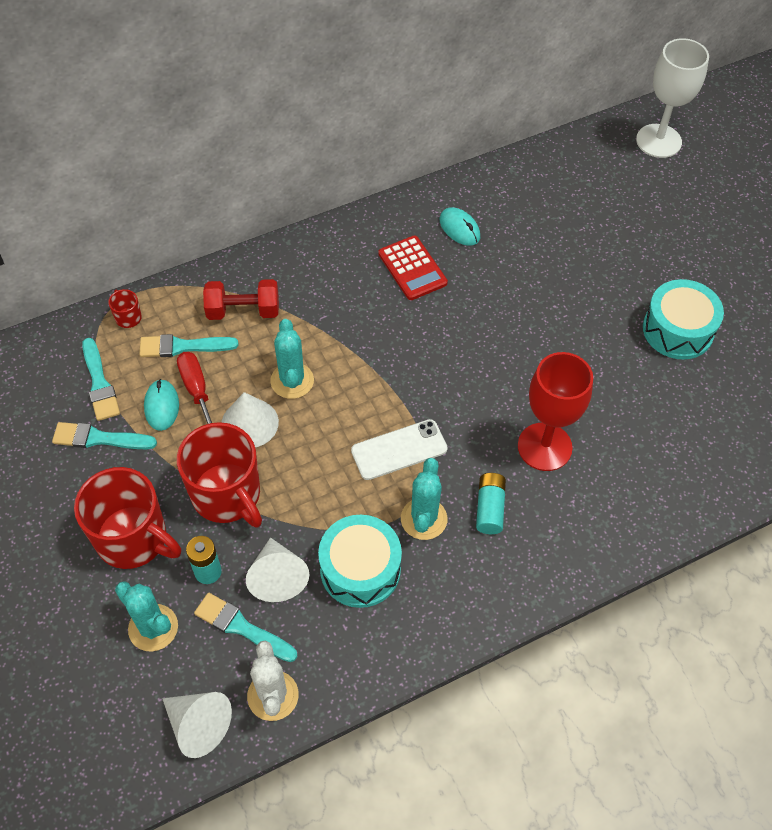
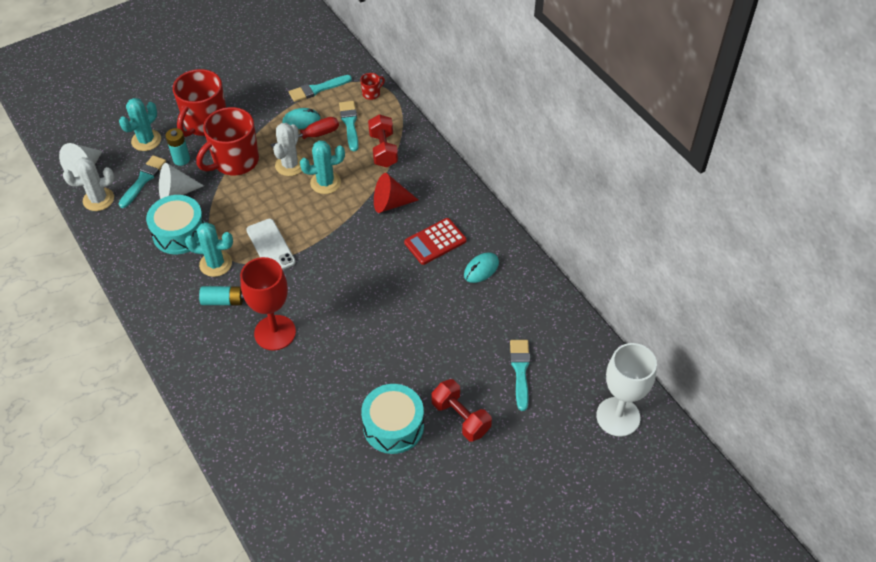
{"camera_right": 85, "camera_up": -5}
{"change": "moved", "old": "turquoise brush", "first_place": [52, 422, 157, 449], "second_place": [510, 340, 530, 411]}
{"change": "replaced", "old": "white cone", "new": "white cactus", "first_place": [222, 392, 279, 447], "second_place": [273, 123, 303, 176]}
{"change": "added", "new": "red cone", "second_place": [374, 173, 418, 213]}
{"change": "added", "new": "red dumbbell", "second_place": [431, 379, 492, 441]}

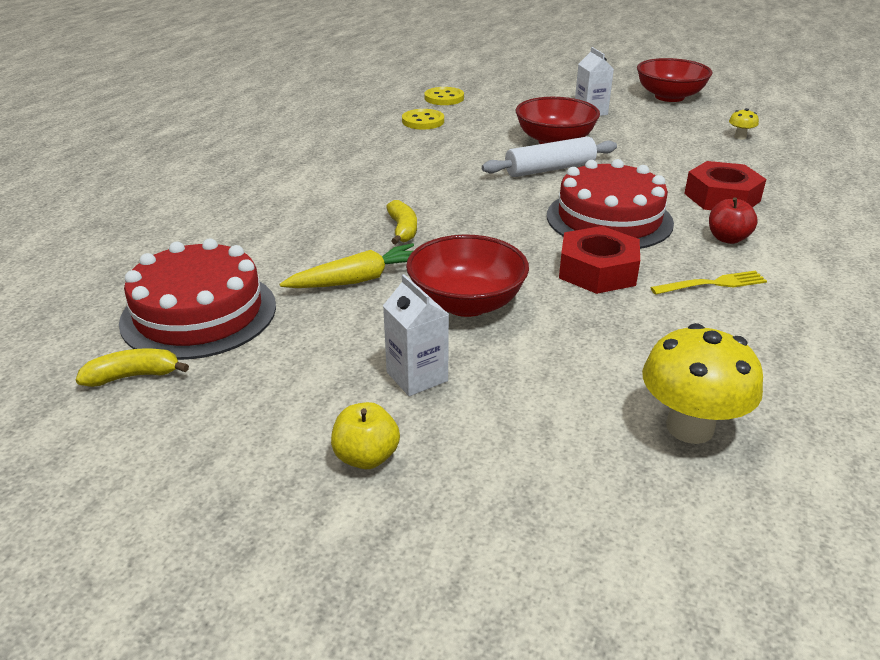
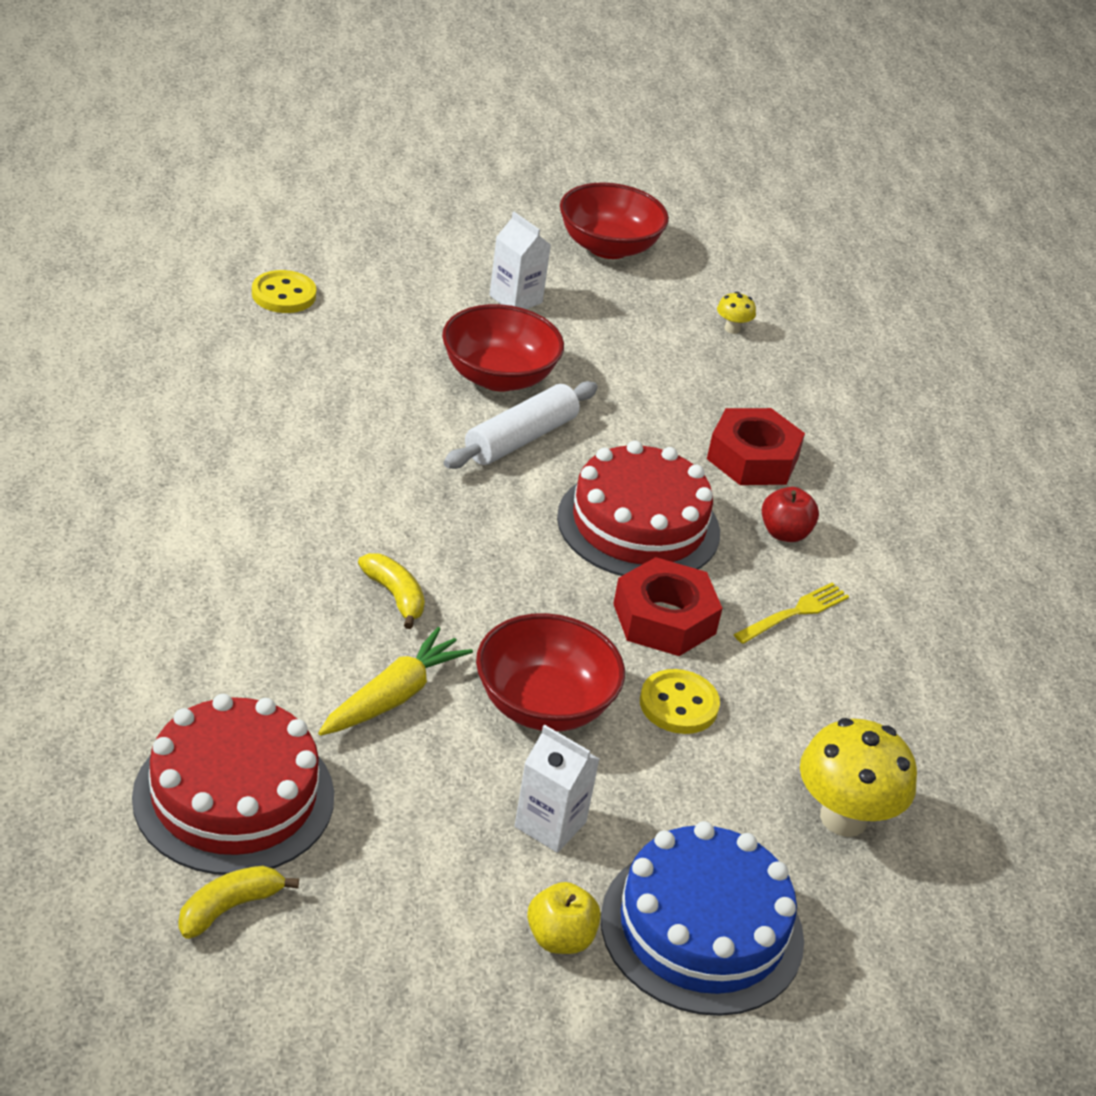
{"camera_right": -30, "camera_up": 5}
{"change": "moved", "old": "yellow button", "first_place": [402, 109, 444, 129], "second_place": [640, 669, 720, 734]}
{"change": "added", "new": "blue cake", "second_place": [601, 821, 804, 1016]}

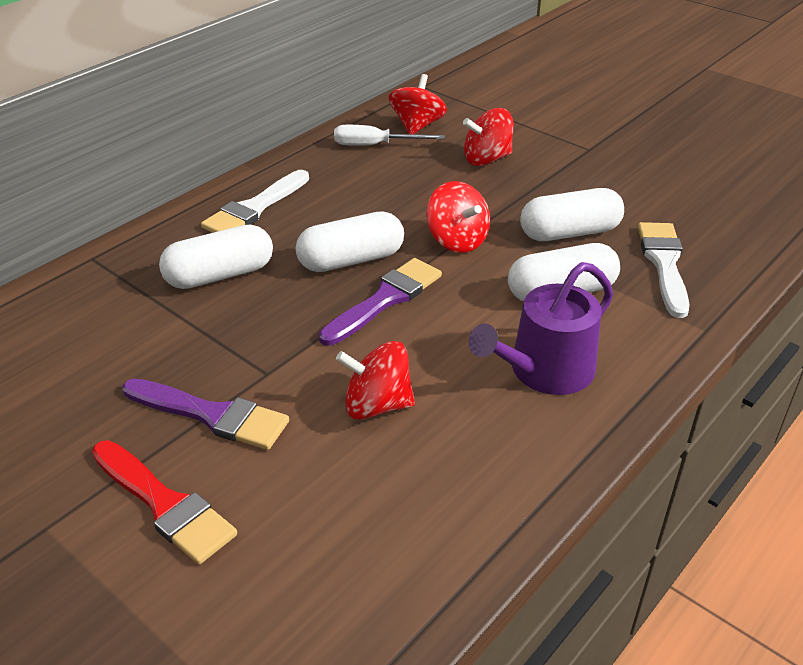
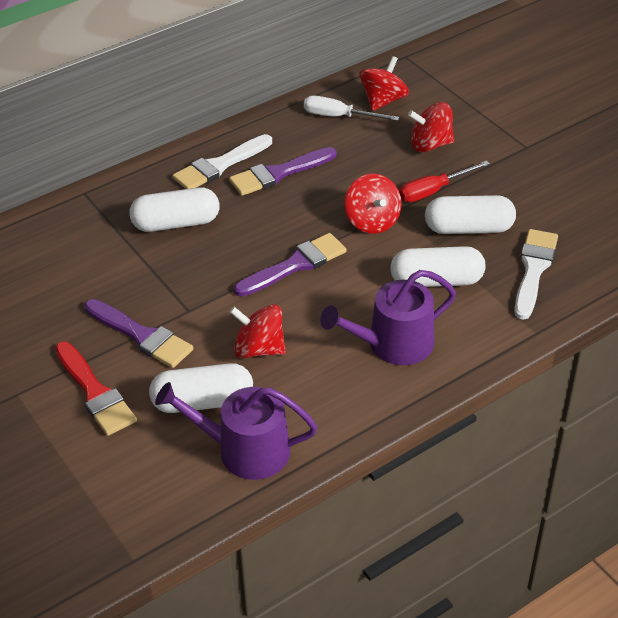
{"camera_right": 15, "camera_up": 5}
{"change": "moved", "old": "white capsule", "first_place": [295, 211, 404, 272], "second_place": [149, 363, 253, 413]}
{"change": "added", "new": "purple watering can", "second_place": [155, 382, 318, 480]}
{"change": "added", "new": "purple brush", "second_place": [229, 147, 337, 196]}
{"change": "added", "new": "red screwdriver", "second_place": [399, 160, 490, 202]}

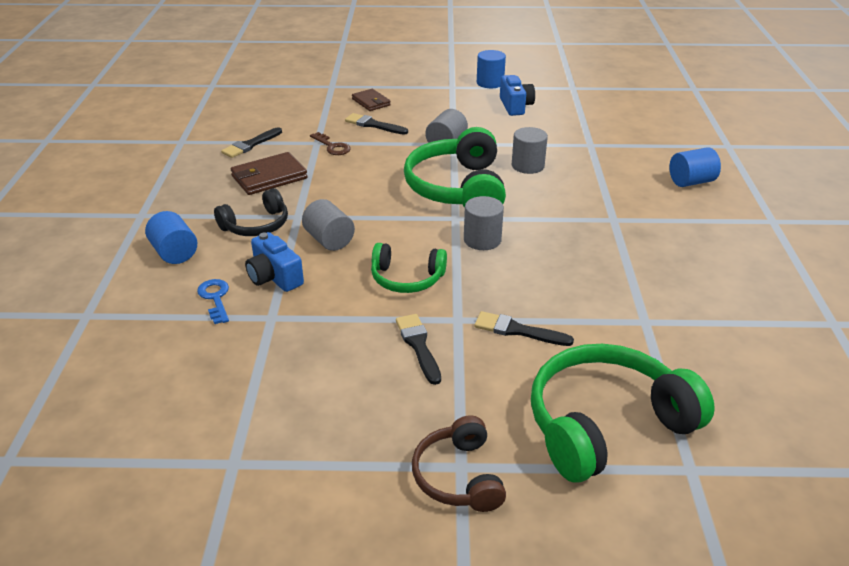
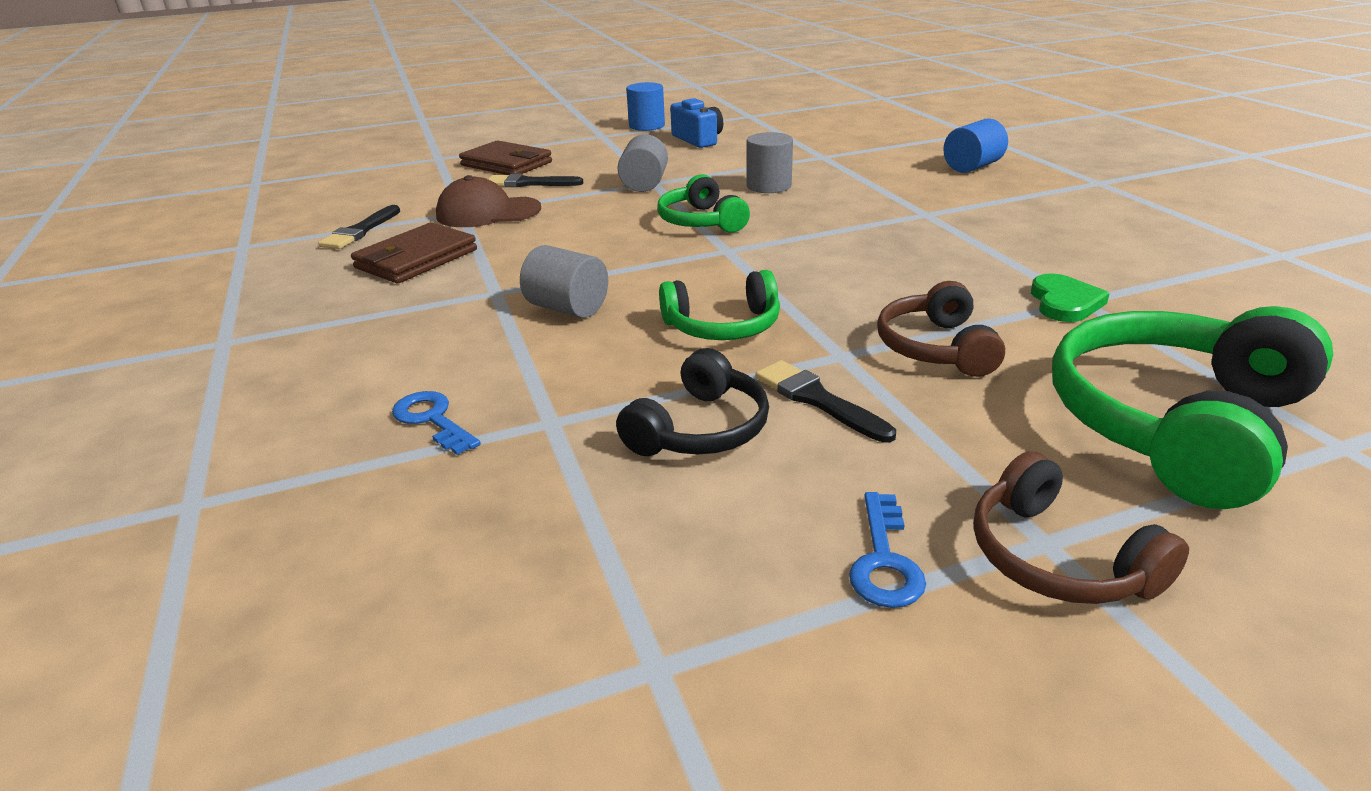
{"camera_right": -20, "camera_up": -5}
{"change": "removed", "old": "blue cylinder", "first_place": [145, 211, 197, 264]}
{"change": "moved", "old": "black headphones", "first_place": [214, 188, 288, 236], "second_place": [616, 348, 769, 456]}
{"change": "removed", "old": "blue camera", "first_place": [245, 232, 304, 292]}
{"change": "replaced", "old": "brown key", "new": "brown cap", "first_place": [310, 132, 351, 155], "second_place": [436, 175, 541, 227]}
{"change": "resized", "old": "brown wallet", "first_place": [352, 89, 391, 111], "second_place": [459, 140, 552, 175], "factor": 1.55}
{"change": "resized", "old": "green headphones", "first_place": [404, 127, 506, 208], "second_place": [657, 174, 750, 233], "factor": 0.56}
{"change": "removed", "old": "grey cylinder", "first_place": [464, 196, 504, 250]}
{"change": "replaced", "old": "black brush", "new": "brown headphones", "first_place": [474, 311, 574, 346], "second_place": [877, 281, 1005, 377]}
{"change": "added", "new": "blue key", "second_place": [849, 492, 926, 608]}
{"change": "added", "new": "green heart", "second_place": [1031, 273, 1110, 322]}

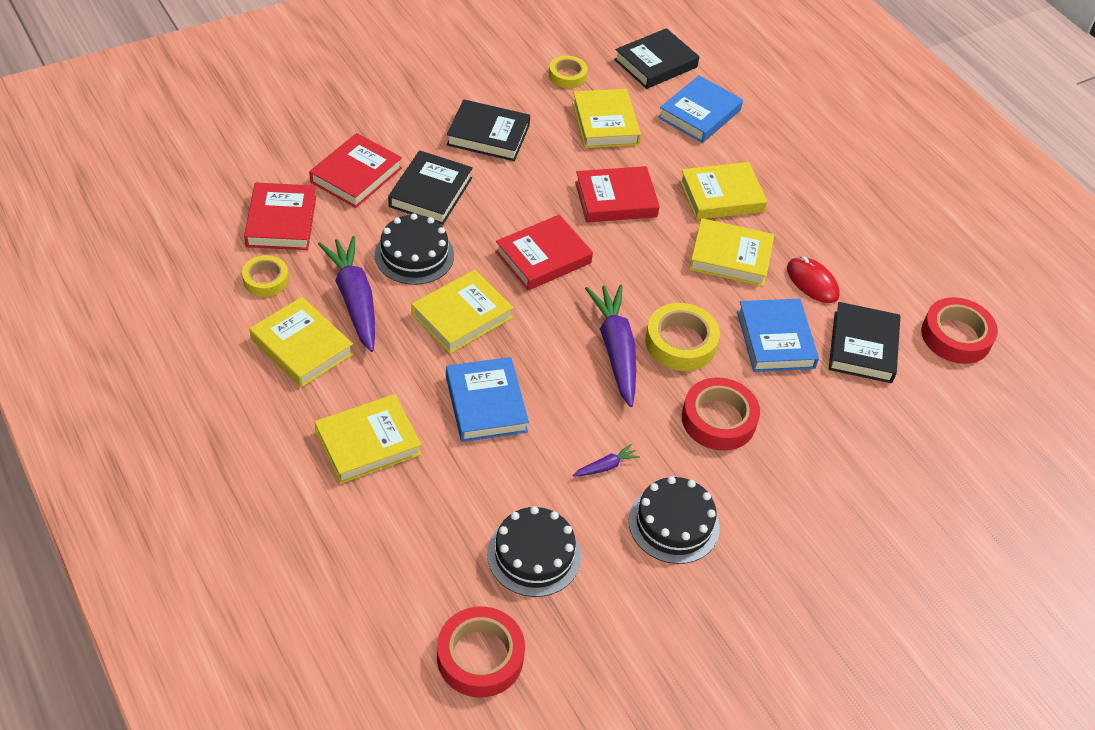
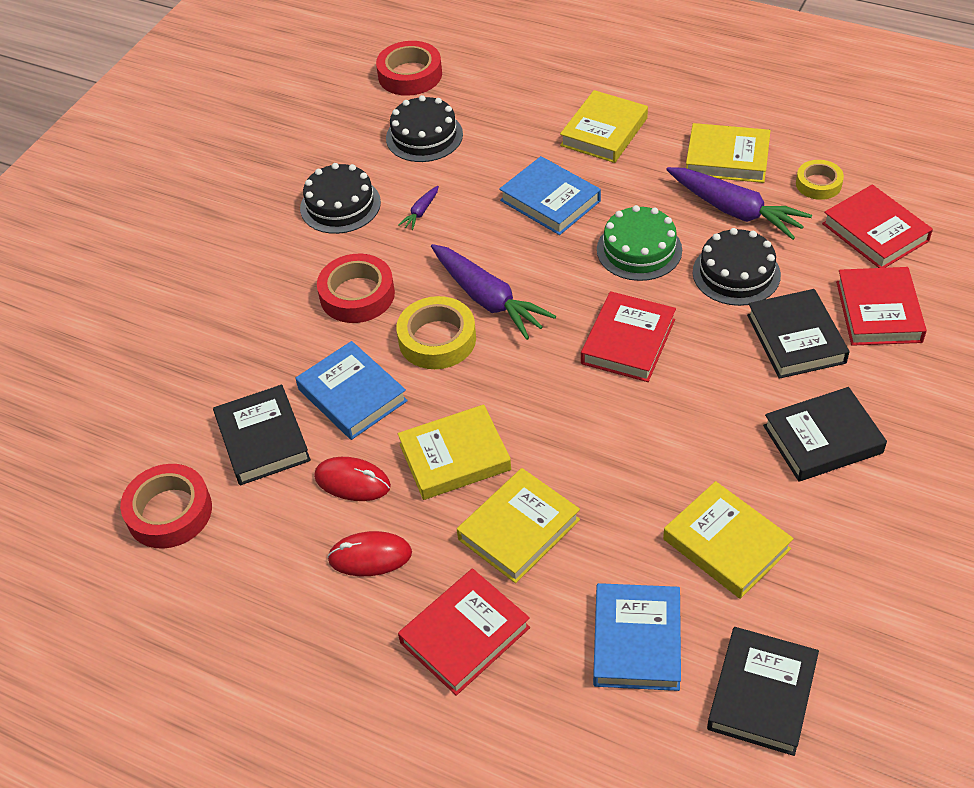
{"camera_right": 155, "camera_up": 0}
{"change": "replaced", "old": "yellow book", "new": "green cake", "first_place": [411, 270, 514, 354], "second_place": [597, 205, 682, 281]}
{"change": "removed", "old": "yellow tape", "first_place": [549, 56, 588, 88]}
{"change": "moved", "old": "red book", "first_place": [575, 166, 660, 223], "second_place": [398, 568, 530, 696]}
{"change": "added", "new": "red mouse", "second_place": [327, 531, 412, 576]}

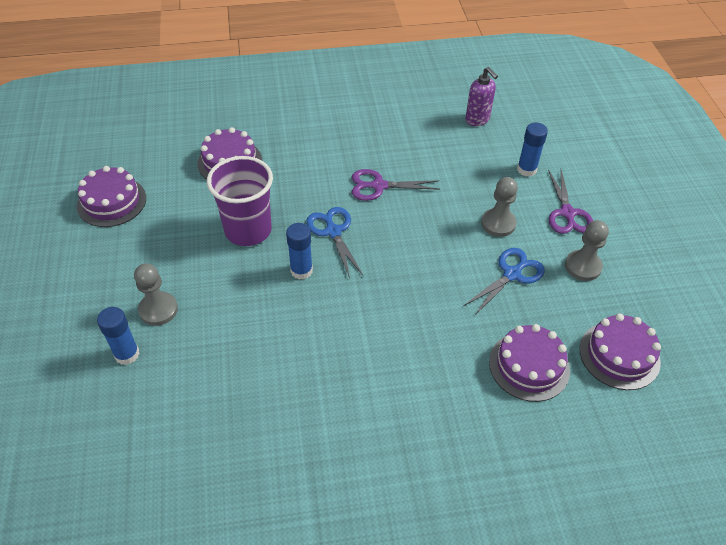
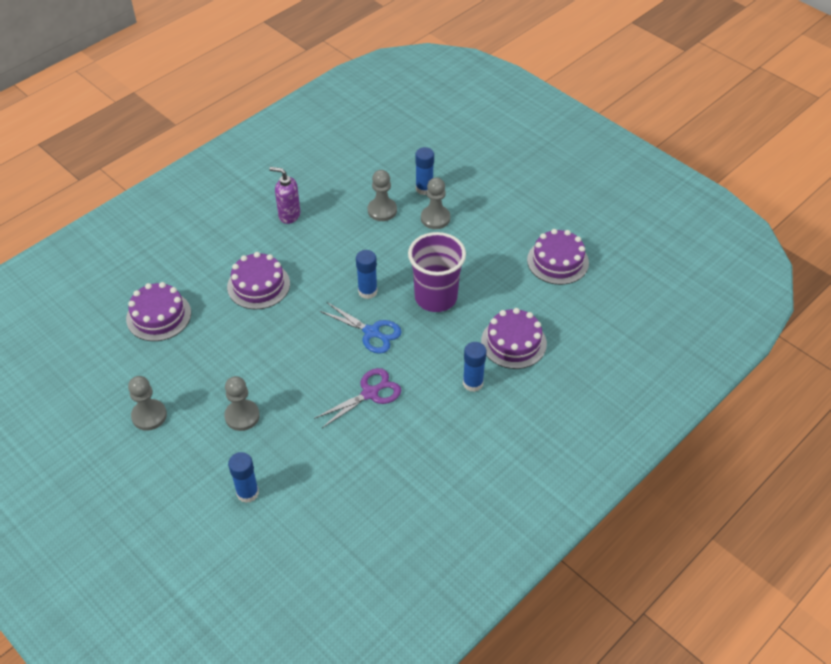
{"camera_right": 145, "camera_up": 0}
{"change": "removed", "old": "blue scissors", "first_place": [463, 248, 545, 315]}
{"change": "moved", "old": "purple soap dispenser", "first_place": [465, 67, 498, 126], "second_place": [269, 167, 300, 224]}
{"change": "removed", "old": "purple scissors", "first_place": [548, 169, 593, 234]}
{"change": "moved", "old": "purple cake", "first_place": [580, 313, 661, 390], "second_place": [227, 252, 290, 310]}
{"change": "added", "new": "grey pawn", "second_place": [368, 170, 397, 221]}
{"change": "added", "new": "blue glue stick", "second_place": [463, 342, 486, 392]}

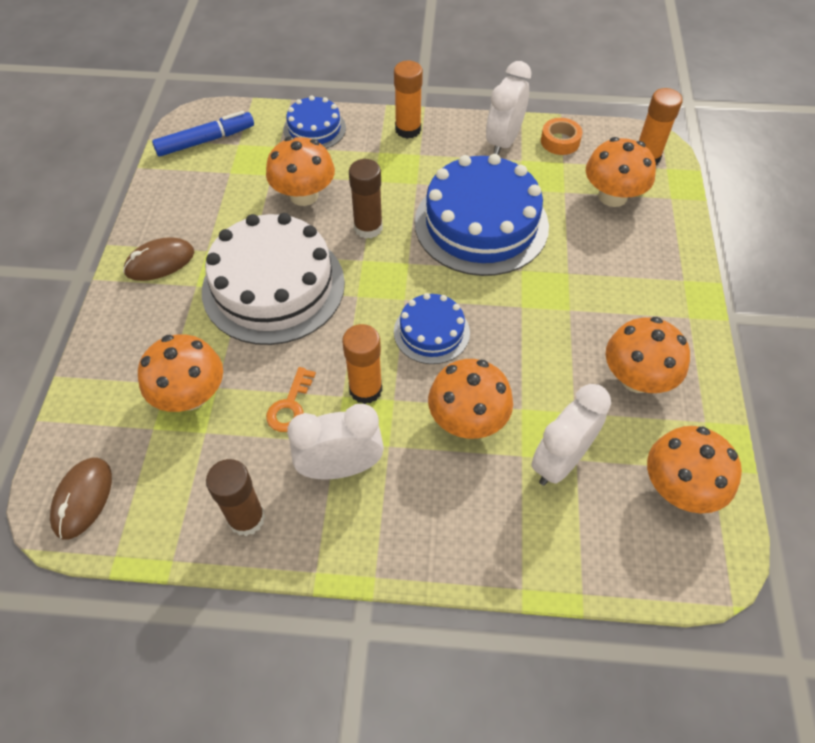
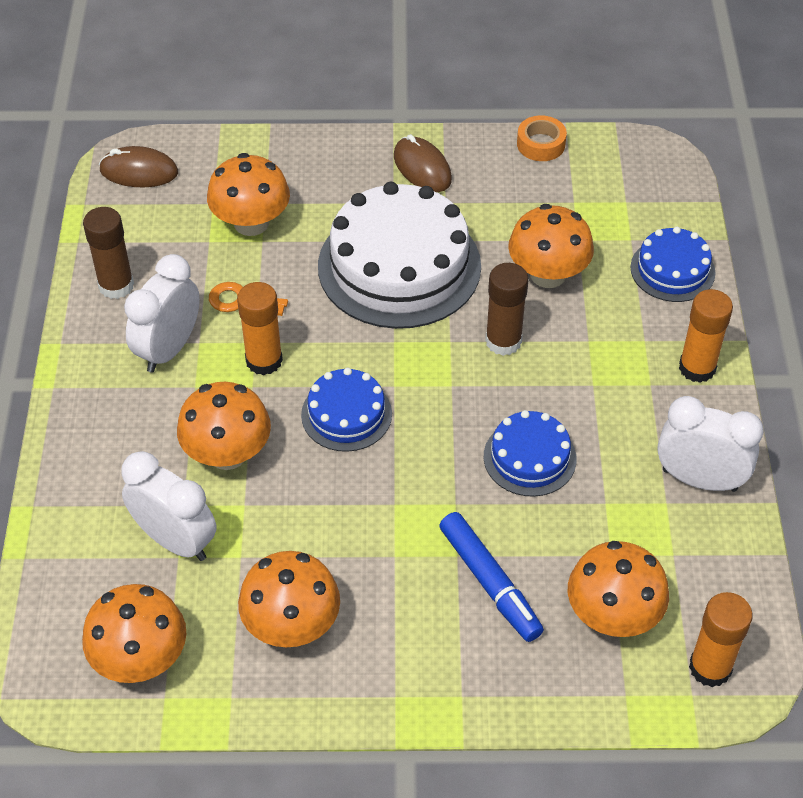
{"camera_right": 85, "camera_up": -5}
{"change": "moved", "old": "blue marker", "first_place": [152, 111, 254, 157], "second_place": [439, 512, 544, 642]}
{"change": "turned", "old": "white clock", "first_place": [287, 404, 384, 480], "second_place": [124, 254, 200, 373], "degrees": -135}
{"change": "resized", "old": "blue cake", "first_place": [415, 154, 549, 276], "second_place": [484, 410, 576, 497], "factor": 0.52}
{"change": "moved", "old": "orange tape", "first_place": [541, 118, 583, 155], "second_place": [517, 115, 567, 161]}

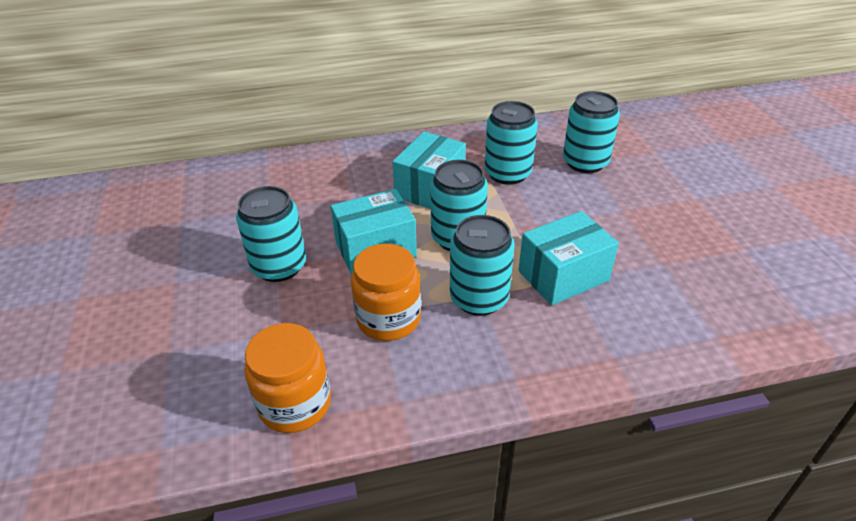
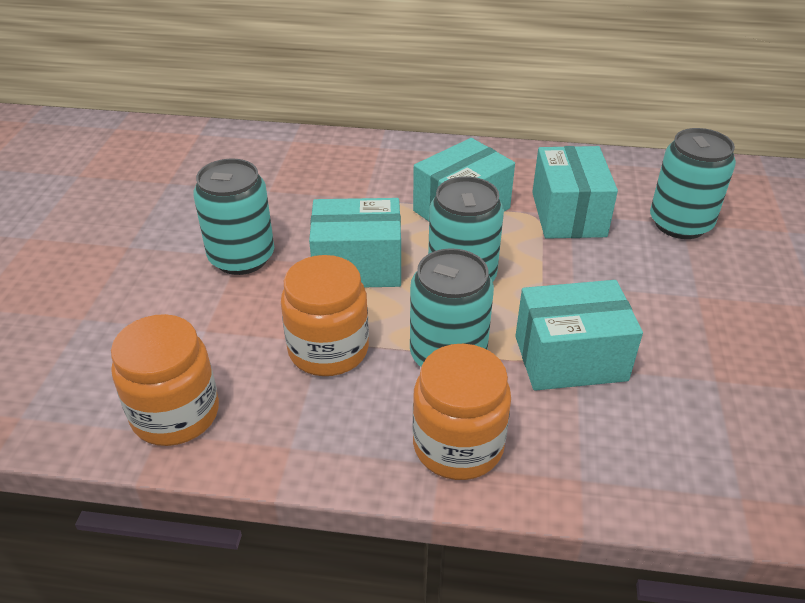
{"camera_right": 20, "camera_up": 0}
{"change": "replaced", "old": "turquoise can", "new": "turquoise box", "first_place": [485, 101, 538, 185], "second_place": [532, 146, 618, 239]}
{"change": "added", "new": "orange jar", "second_place": [413, 344, 511, 480]}

